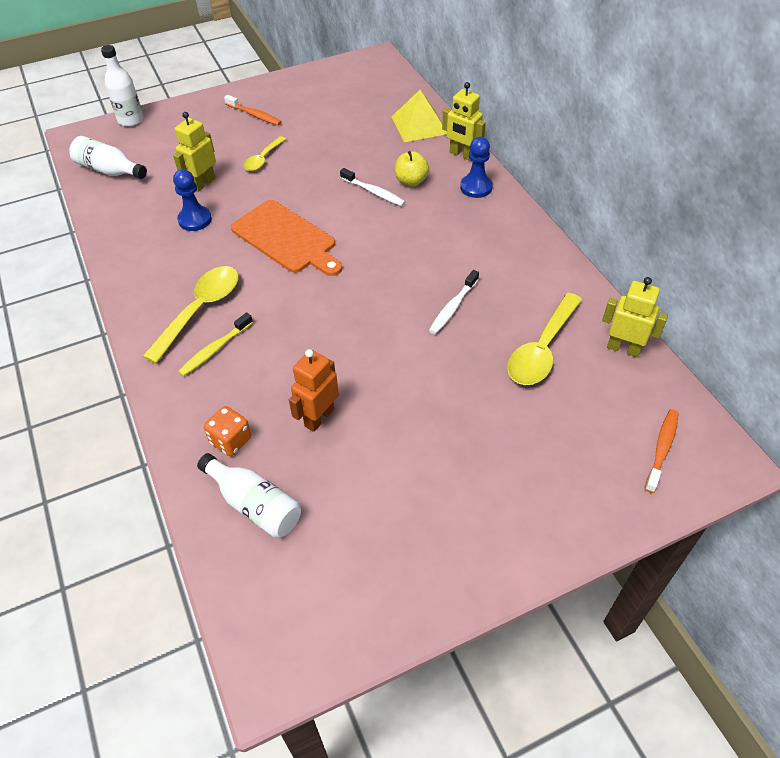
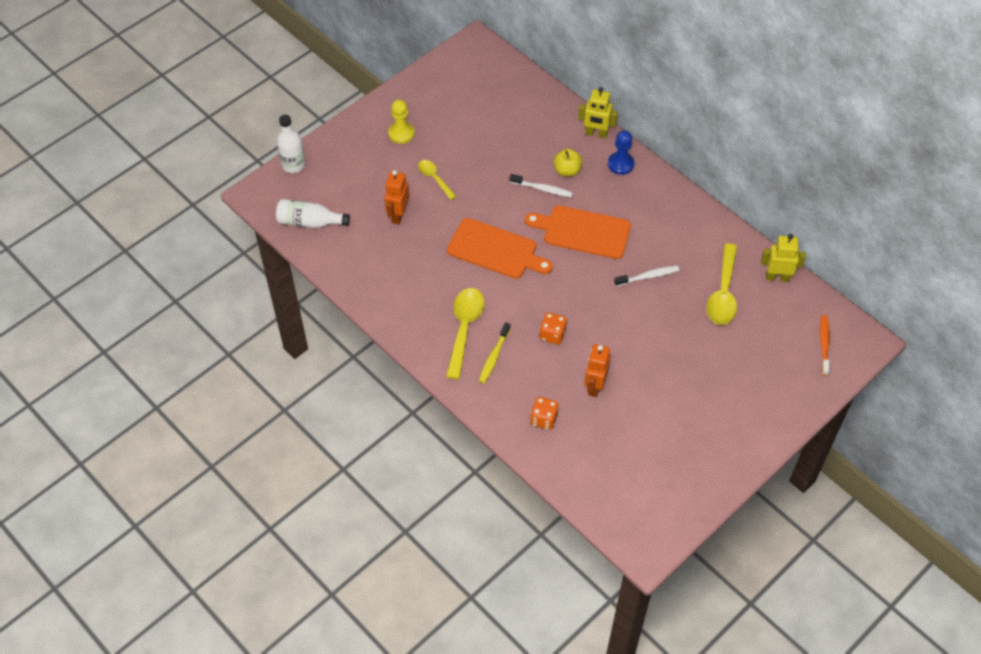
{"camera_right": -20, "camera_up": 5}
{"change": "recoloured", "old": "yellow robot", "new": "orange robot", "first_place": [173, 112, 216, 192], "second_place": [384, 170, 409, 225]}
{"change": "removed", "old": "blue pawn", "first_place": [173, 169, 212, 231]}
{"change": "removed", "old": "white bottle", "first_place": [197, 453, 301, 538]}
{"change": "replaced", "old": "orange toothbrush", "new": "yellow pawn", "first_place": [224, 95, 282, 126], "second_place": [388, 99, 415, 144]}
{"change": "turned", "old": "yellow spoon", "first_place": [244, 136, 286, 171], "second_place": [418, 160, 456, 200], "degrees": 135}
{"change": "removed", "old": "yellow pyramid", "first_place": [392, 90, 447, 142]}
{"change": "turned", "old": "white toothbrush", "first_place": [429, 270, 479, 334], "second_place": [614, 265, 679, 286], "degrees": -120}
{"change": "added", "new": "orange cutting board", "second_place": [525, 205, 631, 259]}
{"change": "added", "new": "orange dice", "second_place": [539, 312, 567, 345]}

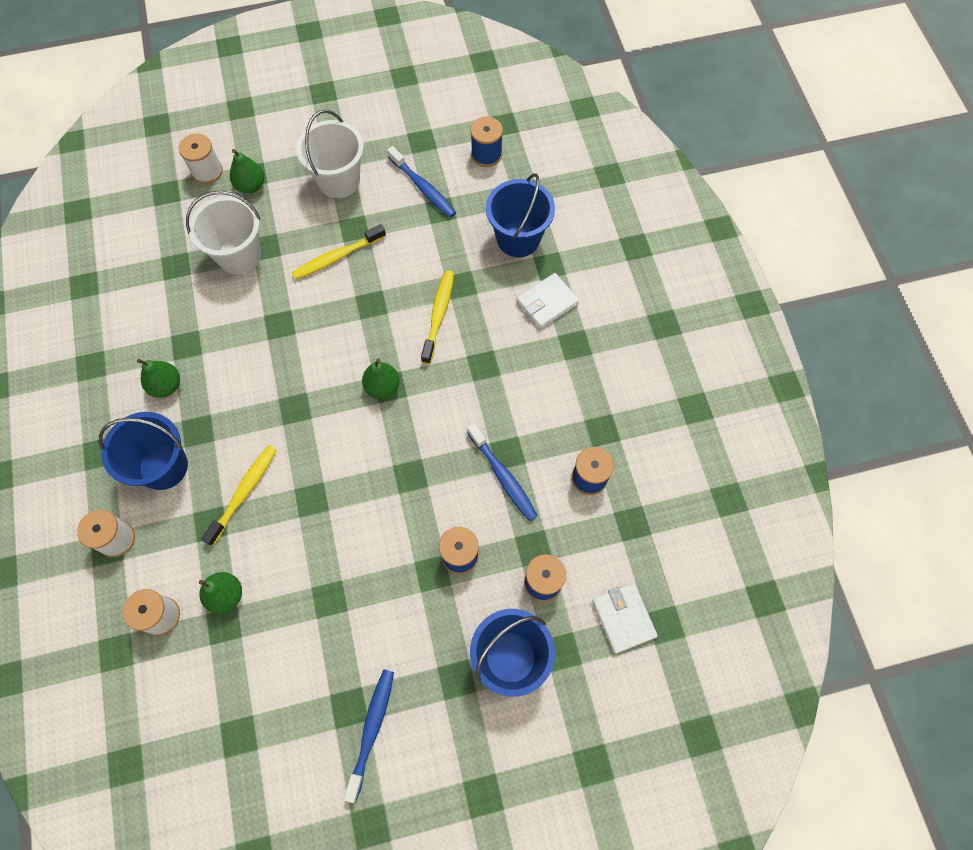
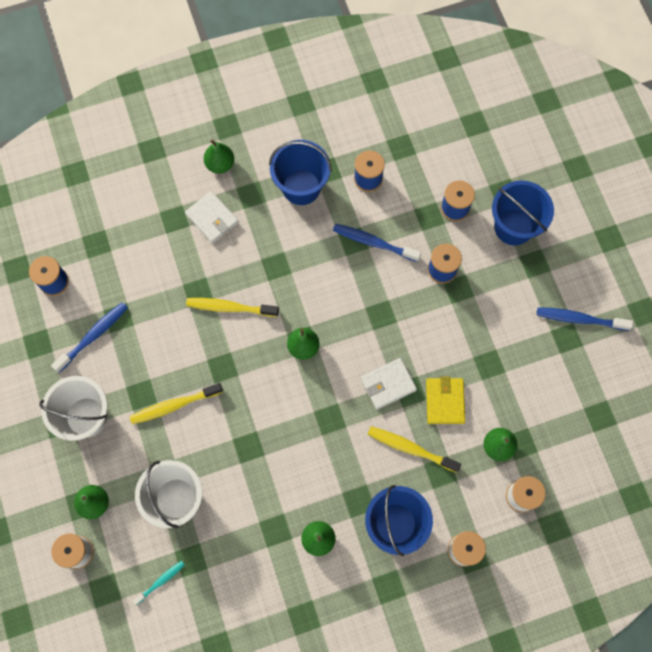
{"camera_right": -95, "camera_up": 5}
{"change": "turned", "old": "yellow toothbrush", "first_place": [292, 224, 386, 280], "second_place": [129, 383, 223, 424], "degrees": 105}
{"change": "turned", "old": "blue toothbrush", "first_place": [467, 423, 538, 521], "second_place": [333, 224, 421, 262], "degrees": -120}
{"change": "moved", "old": "blue bucket", "first_place": [486, 173, 555, 257], "second_place": [269, 140, 332, 205]}
{"change": "moved", "old": "white wallet", "first_place": [592, 583, 658, 654], "second_place": [361, 358, 417, 410]}
{"change": "added", "new": "turquoise toothbrush", "second_place": [133, 561, 185, 605]}
{"change": "added", "new": "green pear", "second_place": [204, 140, 234, 174]}
{"change": "added", "new": "yellow wallet", "second_place": [426, 376, 465, 424]}

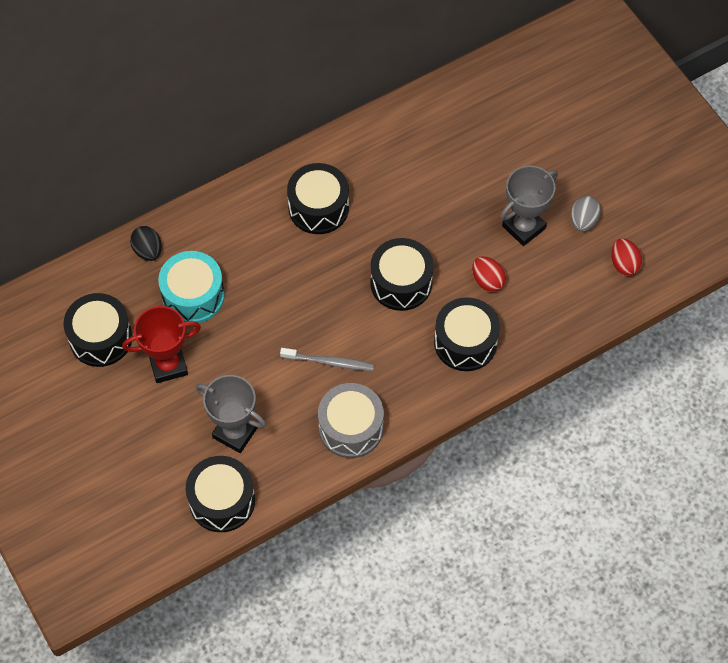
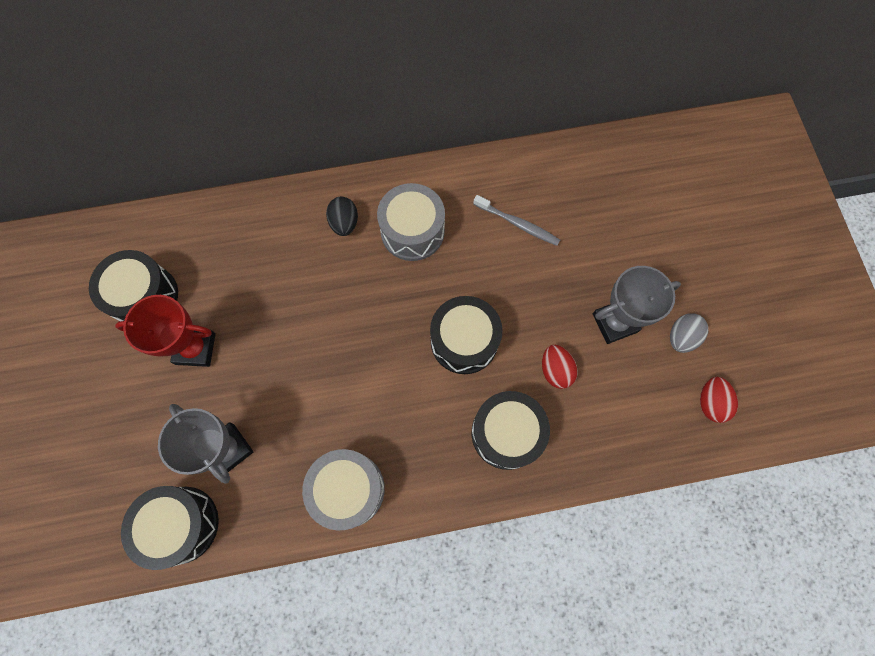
{"camera_right": 20, "camera_up": 10}
{"change": "moved", "old": "black egg", "first_place": [130, 226, 162, 261], "second_place": [326, 197, 358, 236]}
{"change": "removed", "old": "turquoise drum", "first_place": [158, 251, 225, 323]}
{"change": "moved", "old": "grey toothbrush", "first_place": [280, 348, 374, 371], "second_place": [473, 195, 560, 246]}
{"change": "recoloured", "old": "black drum", "new": "grey drum", "first_place": [287, 163, 349, 234], "second_place": [377, 183, 445, 261]}

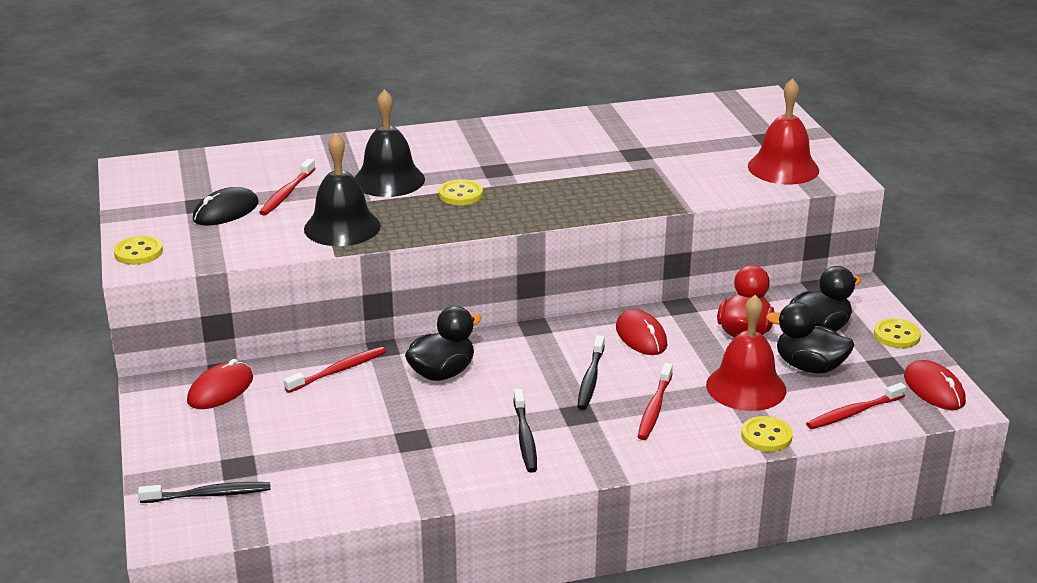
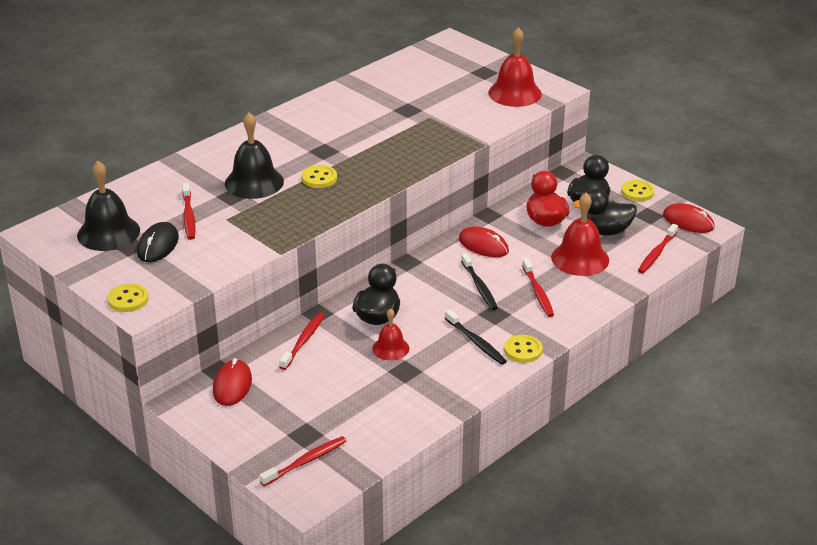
{"camera_right": -30, "camera_up": 5}
{"change": "recoloured", "old": "black toothbrush", "new": "red toothbrush", "first_place": [138, 482, 271, 503], "second_place": [259, 436, 346, 486]}
{"change": "moved", "old": "black bell", "first_place": [304, 133, 381, 246], "second_place": [77, 161, 140, 251]}
{"change": "moved", "old": "yellow button", "first_place": [741, 416, 793, 452], "second_place": [504, 335, 542, 363]}
{"change": "added", "new": "red bell", "second_place": [372, 308, 409, 360]}

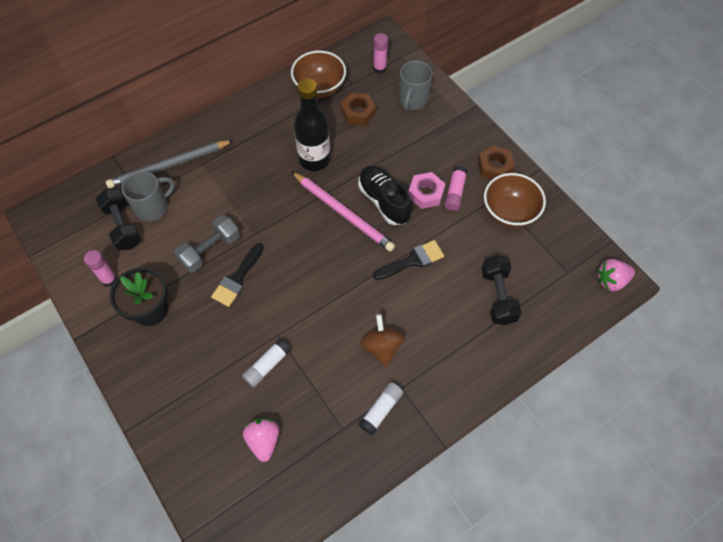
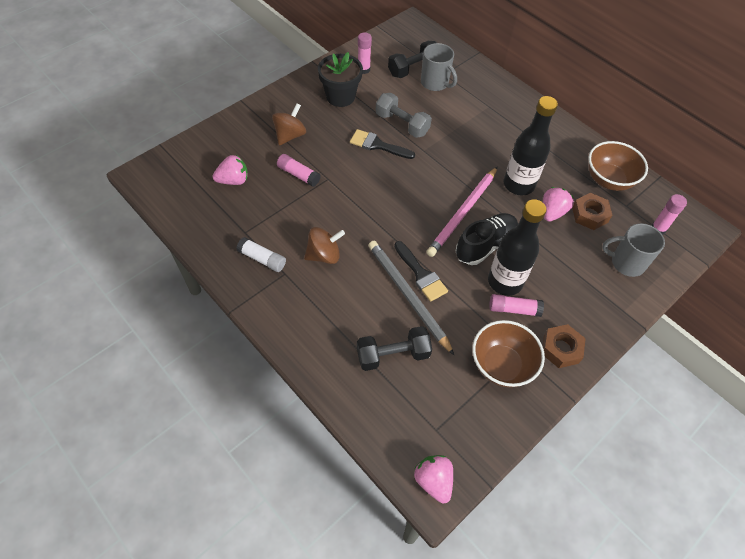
{"camera_right": 80, "camera_up": -5}
{"change": "moved", "old": "grey pencil", "first_place": [106, 140, 234, 188], "second_place": [368, 241, 454, 355]}
{"change": "recoloured", "old": "white glue stick", "new": "pink glue stick", "first_place": [242, 339, 291, 387], "second_place": [277, 154, 321, 187]}
{"change": "replaced", "old": "pink nut", "new": "black bottle", "first_place": [408, 172, 445, 209], "second_place": [488, 199, 547, 296]}
{"change": "added", "new": "brown spinning top", "second_place": [272, 103, 306, 146]}
{"change": "added", "new": "pink strawberry", "second_place": [543, 187, 574, 222]}

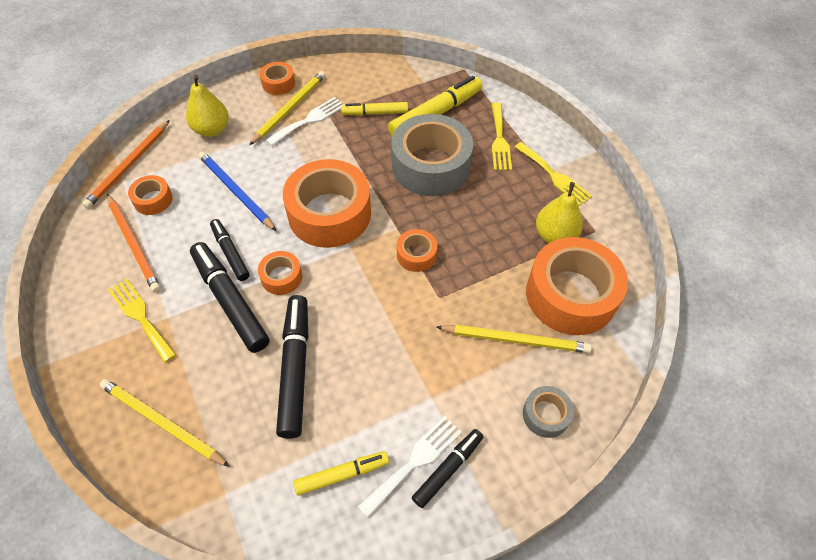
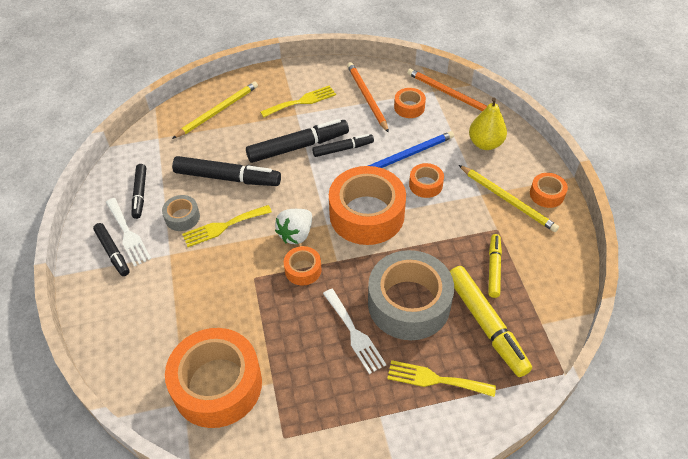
{"camera_right": 105, "camera_up": -5}
{"change": "turned", "old": "orange pencil", "first_place": [107, 194, 161, 293], "second_place": [347, 62, 389, 133], "degrees": 90}
{"change": "moved", "old": "orange tape", "first_place": [258, 251, 302, 295], "second_place": [409, 163, 444, 198]}
{"change": "moved", "old": "white fork", "first_place": [266, 97, 344, 146], "second_place": [323, 289, 386, 374]}
{"change": "recoloured", "old": "yellow marker", "new": "black marker", "first_place": [293, 451, 389, 495], "second_place": [132, 164, 146, 219]}
{"change": "removed", "old": "yellow pencil", "first_place": [437, 325, 592, 353]}
{"change": "moved", "old": "yellow fork", "first_place": [515, 142, 592, 206], "second_place": [182, 205, 272, 247]}
{"change": "moved", "old": "grey tape", "first_place": [523, 386, 574, 438], "second_place": [162, 195, 200, 231]}
{"change": "removed", "old": "yellow pear", "first_place": [536, 182, 583, 243]}
{"change": "added", "new": "white strawberry", "second_place": [275, 209, 312, 244]}

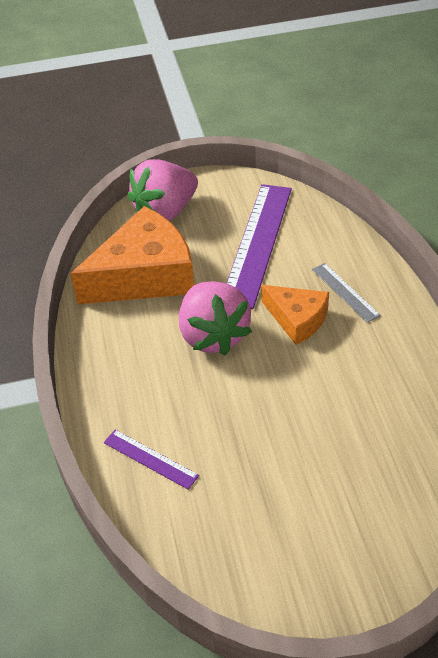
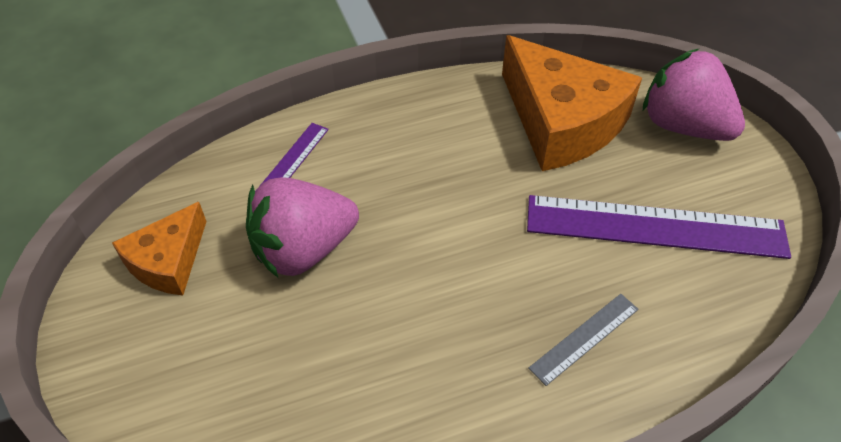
{"camera_right": 80, "camera_up": 5}
{"change": "moved", "old": "pink strawberry", "first_place": [179, 281, 252, 355], "second_place": [246, 177, 359, 278]}
{"change": "moved", "old": "orange cheese", "first_place": [262, 285, 329, 345], "second_place": [112, 202, 207, 295]}

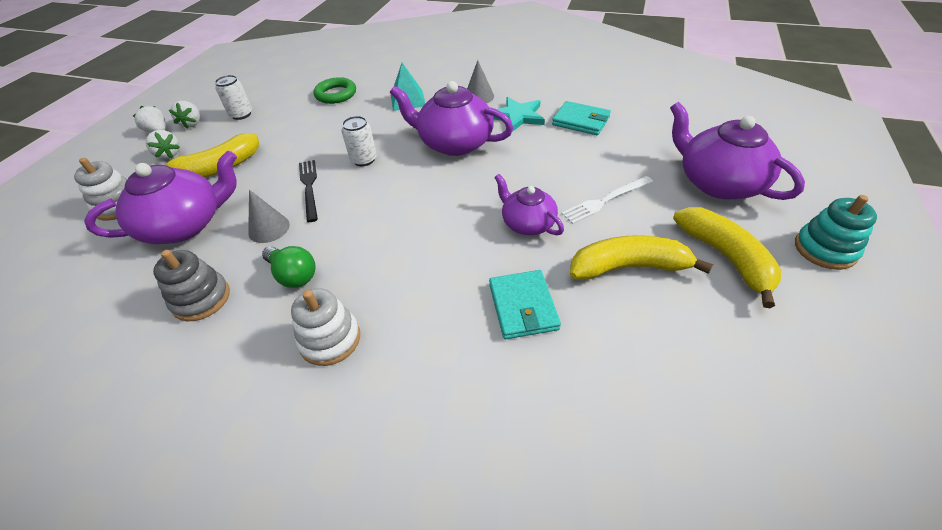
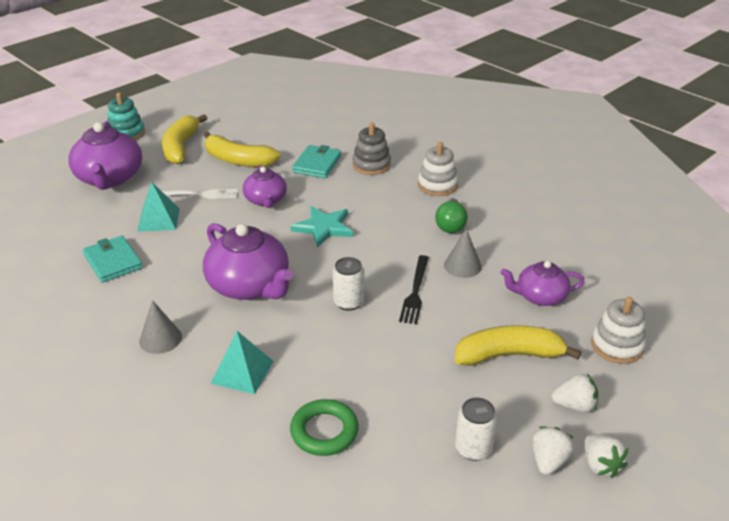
{"camera_right": -155, "camera_up": -10}
{"change": "resized", "old": "purple teapot", "first_place": [84, 151, 237, 244], "second_place": [500, 261, 585, 306], "factor": 0.6}
{"change": "turned", "old": "white strawberry", "first_place": [146, 130, 180, 159], "second_place": [552, 374, 598, 413], "degrees": 105}
{"change": "moved", "old": "grey stacking toy", "first_place": [153, 250, 230, 321], "second_place": [353, 123, 391, 175]}
{"change": "turned", "old": "green light bulb", "first_place": [262, 246, 316, 288], "second_place": [435, 198, 468, 233], "degrees": -150}
{"change": "moved", "old": "turquoise star", "first_place": [493, 97, 545, 132], "second_place": [291, 206, 353, 248]}
{"change": "added", "new": "turquoise pyramid", "second_place": [137, 182, 180, 232]}

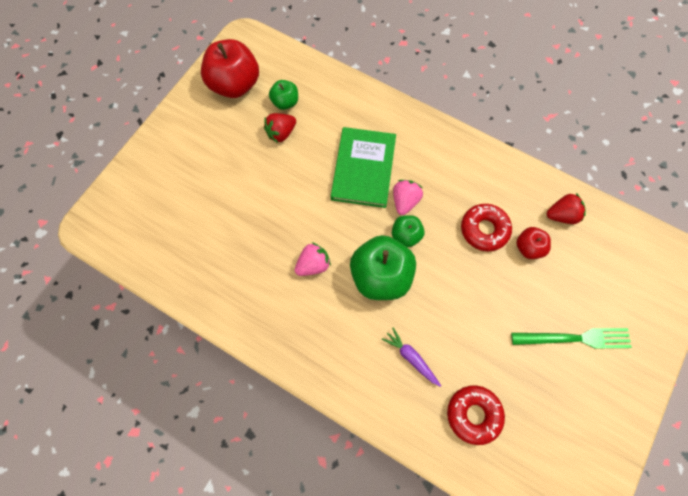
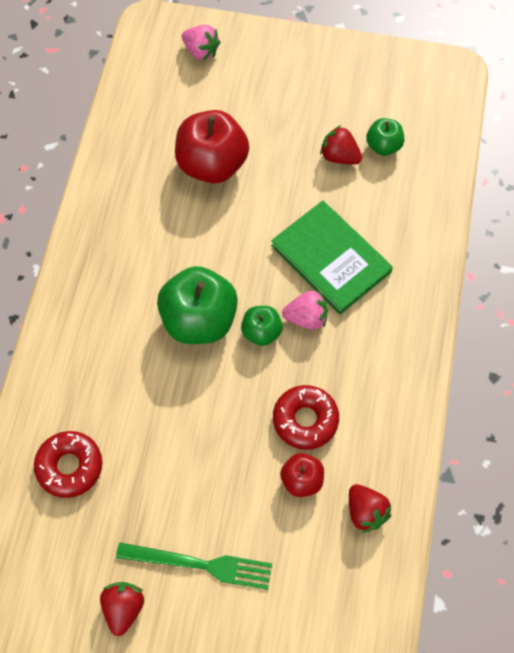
{"camera_right": 70, "camera_up": -5}
{"change": "moved", "old": "red apple", "first_place": [201, 39, 259, 98], "second_place": [175, 110, 249, 183]}
{"change": "moved", "old": "pink strawberry", "first_place": [295, 242, 331, 276], "second_place": [182, 25, 221, 60]}
{"change": "turned", "old": "green book", "first_place": [331, 127, 396, 208], "second_place": [271, 200, 393, 314], "degrees": 60}
{"change": "removed", "old": "purple carrot", "first_place": [382, 328, 441, 387]}
{"change": "turned", "old": "green fork", "first_place": [511, 328, 632, 349], "second_place": [116, 542, 272, 590], "degrees": -60}
{"change": "added", "new": "red strawberry", "second_place": [100, 582, 144, 636]}

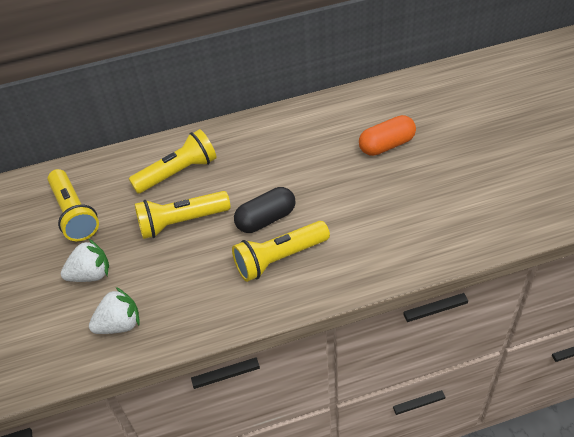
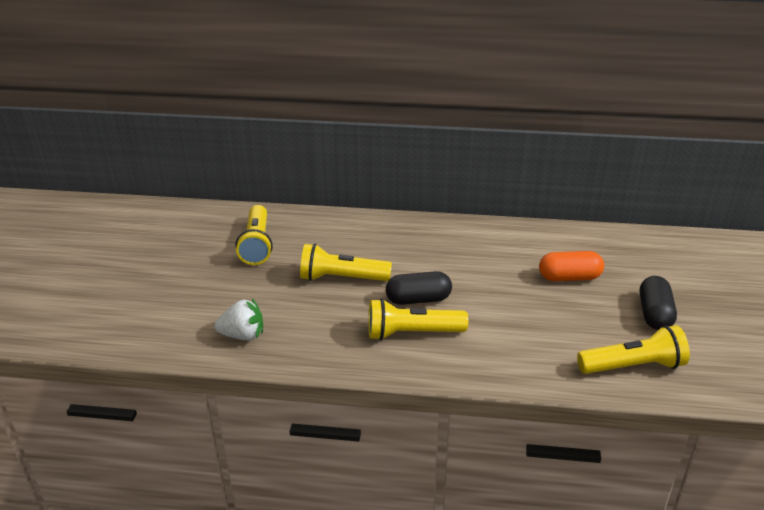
{"camera_right": 20, "camera_up": -15}
{"change": "removed", "old": "white strawberry", "first_place": [61, 239, 109, 282]}
{"change": "moved", "old": "yellow flashlight", "first_place": [129, 129, 217, 194], "second_place": [577, 325, 690, 374]}
{"change": "added", "new": "black capsule", "second_place": [640, 276, 677, 330]}

